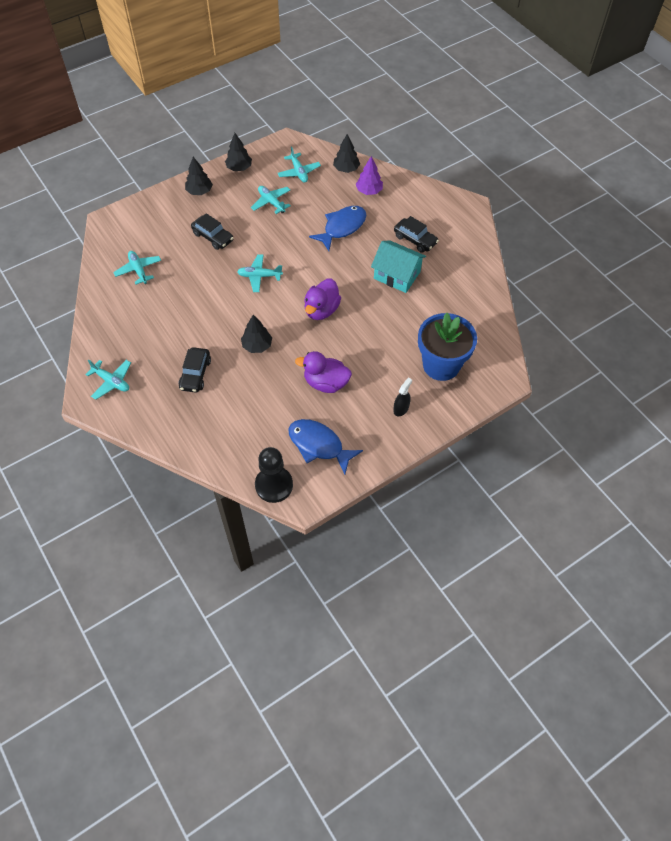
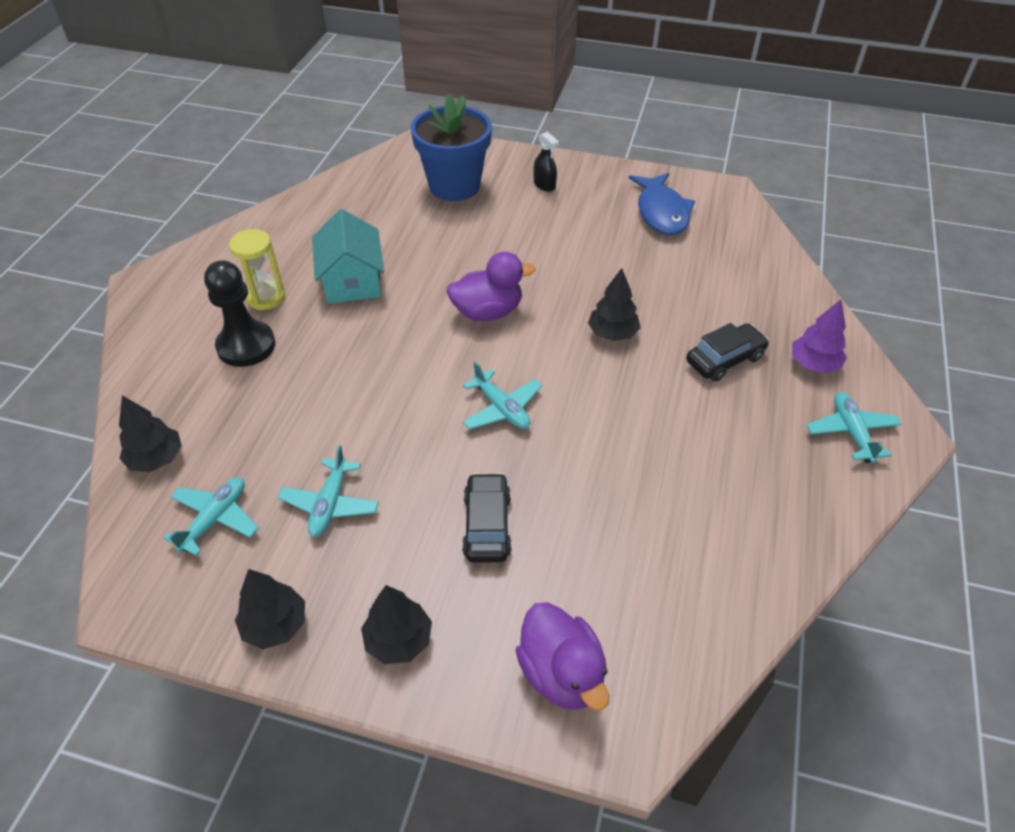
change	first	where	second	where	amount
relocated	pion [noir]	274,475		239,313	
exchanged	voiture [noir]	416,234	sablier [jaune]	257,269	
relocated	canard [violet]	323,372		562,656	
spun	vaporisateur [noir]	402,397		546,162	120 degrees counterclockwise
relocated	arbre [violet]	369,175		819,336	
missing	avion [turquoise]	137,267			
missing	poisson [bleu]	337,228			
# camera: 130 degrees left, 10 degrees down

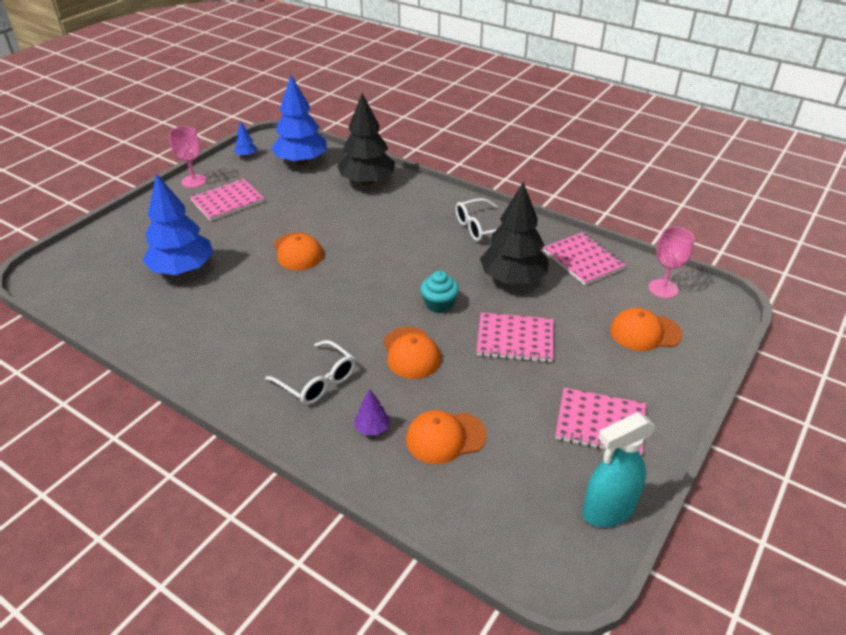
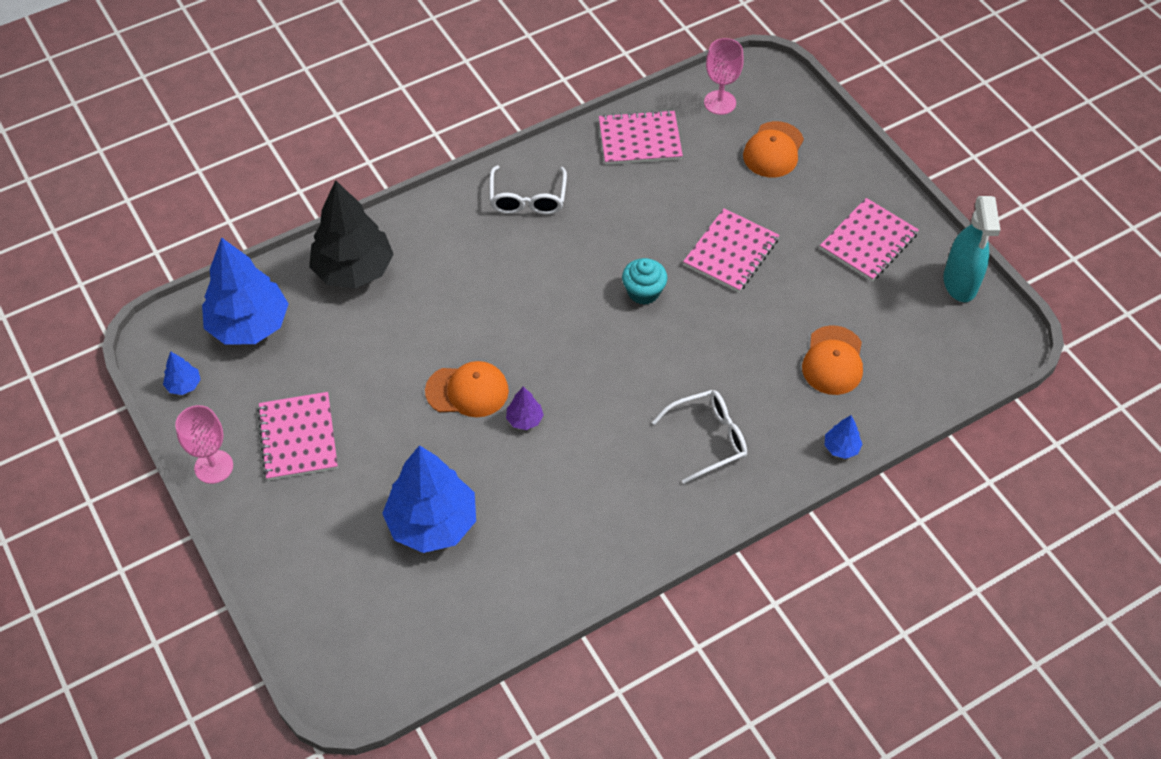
change	first	where	second	where	amount
relocated	arbre [violet]	372,412		525,408	
appeared			arbre [bleu]	844,437	
missing	casquette [orange]	412,353			
missing	arbre [noir]	514,233			
# camera: 65 degrees left, 15 degrees up

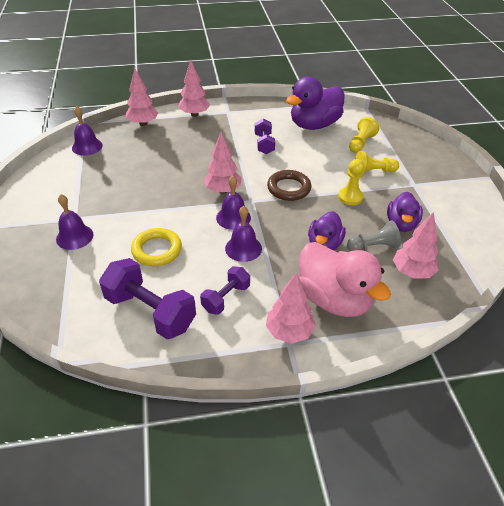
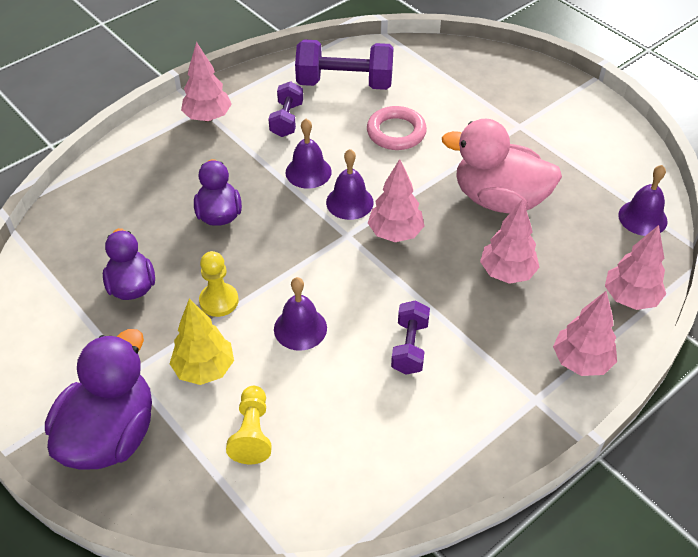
change	first	where	second	where	amount
relocated	canard [violet]	315,103		98,399	
exchanged	pion [jaune]	377,162	arbre [jaune]	202,342	
relocated	cloche [violet]	74,222		300,314	
colour	anneau [jaune]	156,247	anneau [rose]	397,128	
spun	haltère [violet]	265,136		410,337	45 degrees clockwise
relocated	canard [rose]	345,279		502,166	
relocated	arbre [rose]	416,245		510,241	
missing	anneau [marron]	289,185			
missing	pion [gris]	374,236			
# camera: 150 degrees right, 5 degrees up

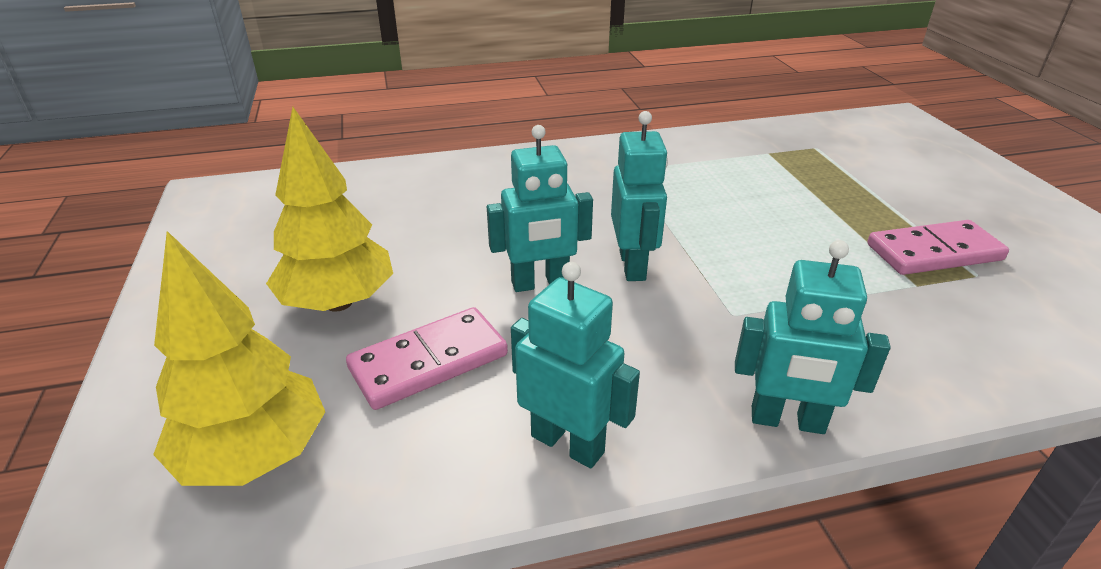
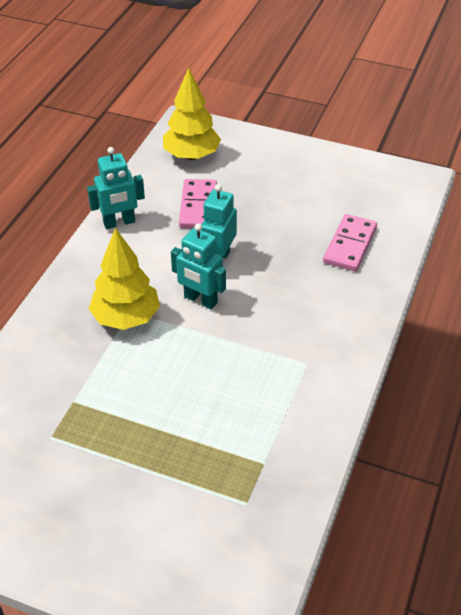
change	first	where	second	where	amount
relocated	arbre [jaune]	329,209		124,279	
relocated	domino [rose]	938,247		350,242	
missing	robot [turquoise]	813,337			
# camera: 125 degrees right, 10 degrees up

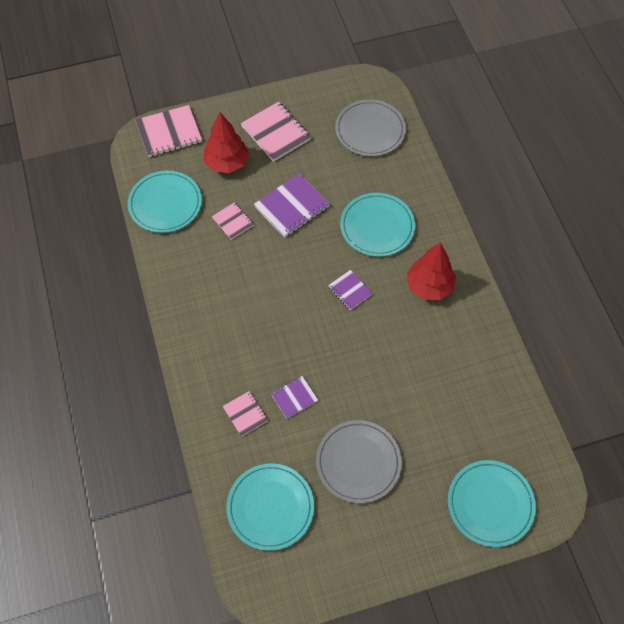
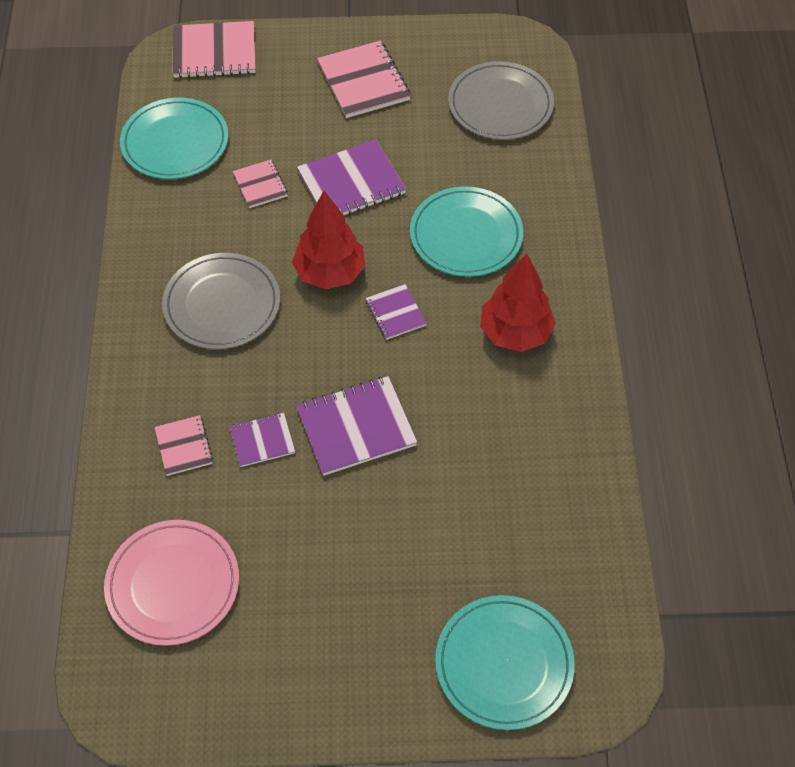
change	first	where	second	where	amount
colour	assiette [turquoise]	270,507	assiette [rose]	171,583	
relocated	assiette [gris]	359,461		221,301	
relocated	arbre [rouge]	226,142		328,240	
appeared			carnet [violet]	356,426	
# camera: 15 degrees right, 5 degrees down

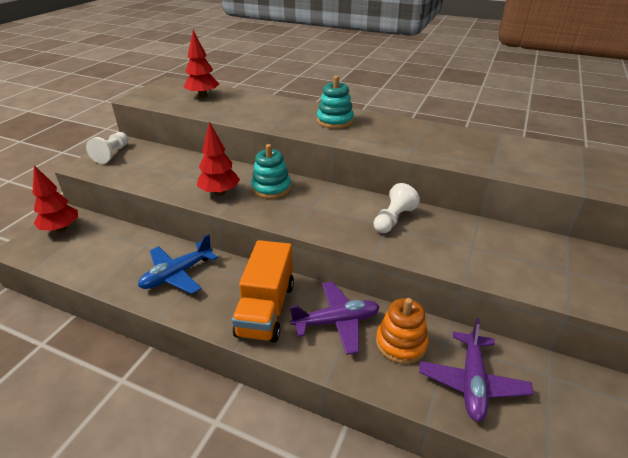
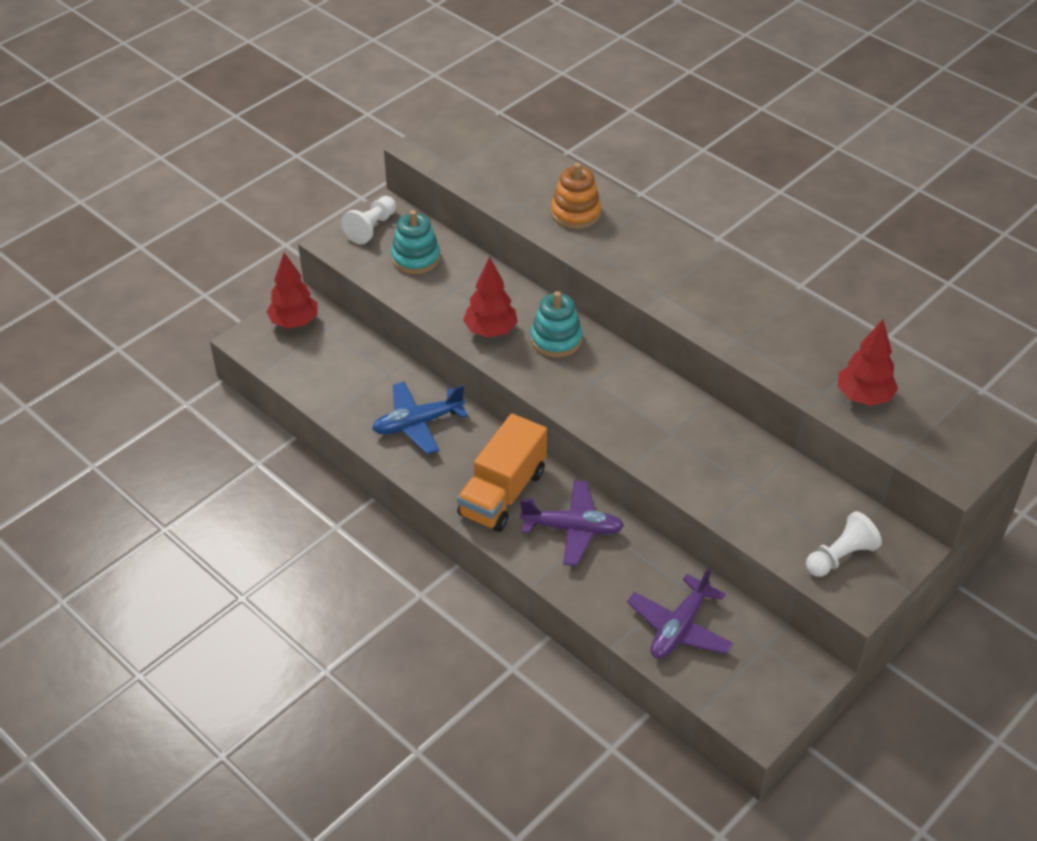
change	first	where	second	where	amount
relocated	jouet à empiler [turquoise]	335,102		415,242	
relocated	jouet à empiler [orange]	402,331		576,196	
relocated	pion [blanc]	396,208		844,544	
relocated	arbre [rouge]	201,64		868,362	
# camera: 20 degrees right, 10 degrees up

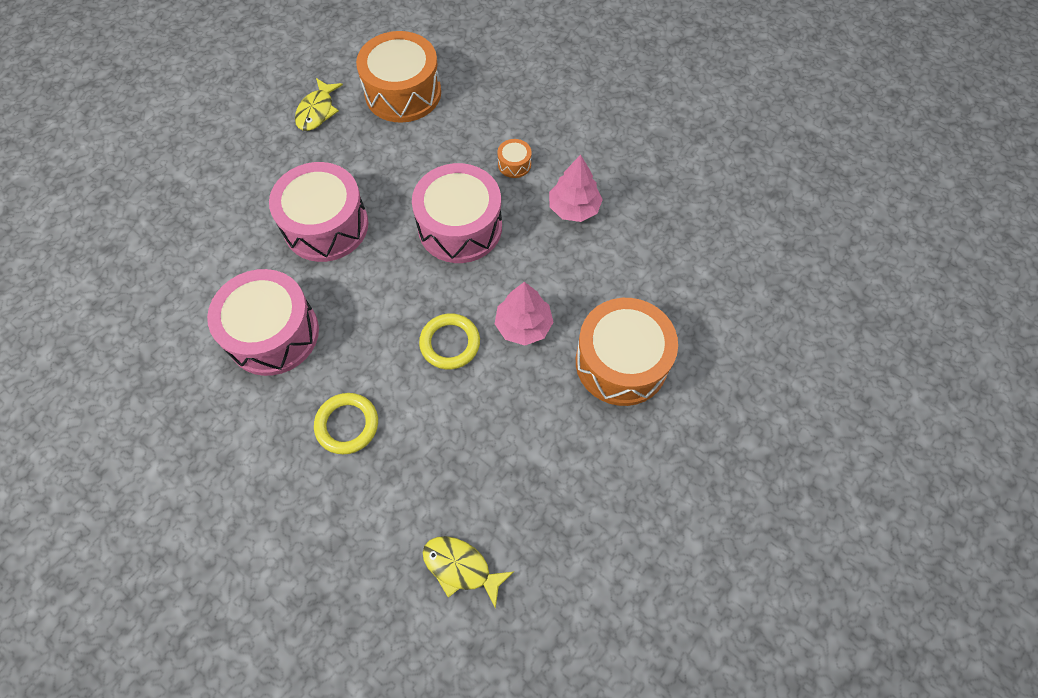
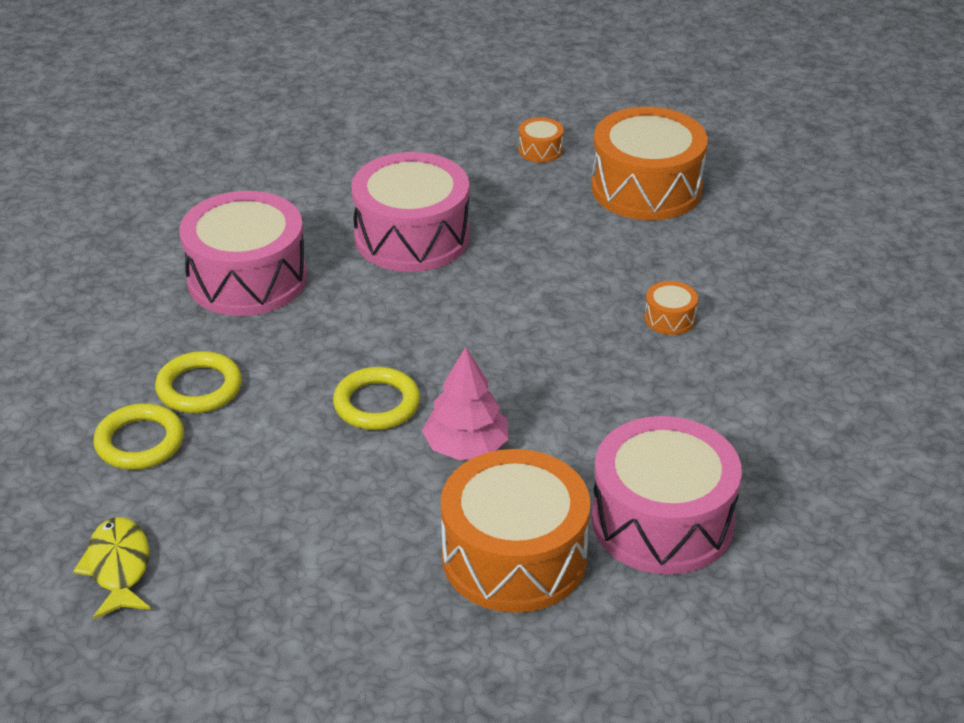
change	first	where	second	where	amount
appeared			anneau [jaune]	138,436	
exchanged	poisson [jaune]	319,104	tambour [orange]	541,140	
relocated	tambour [rose]	457,213		667,495	
missing	arbre [rose]	576,188			
# camera: 50 degrees right, 25 degrees down

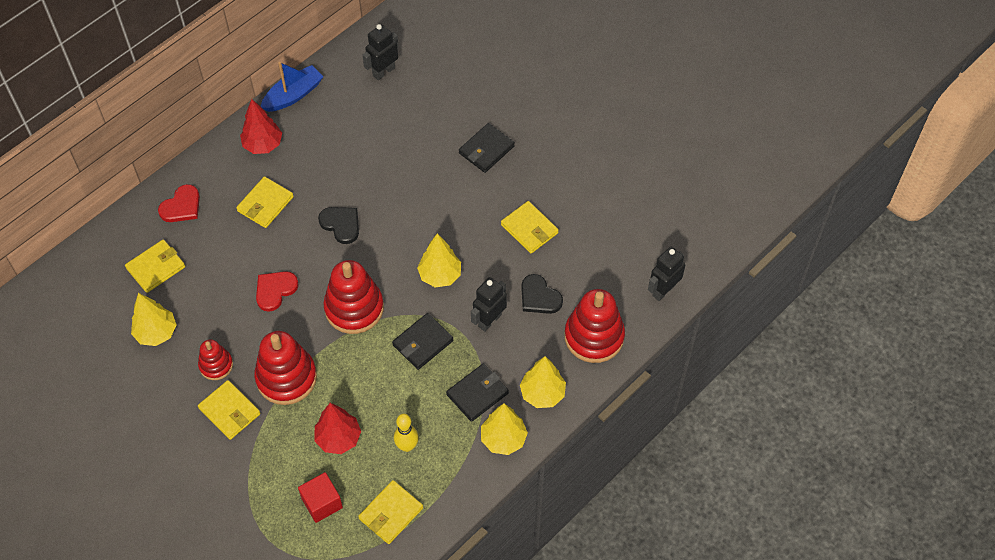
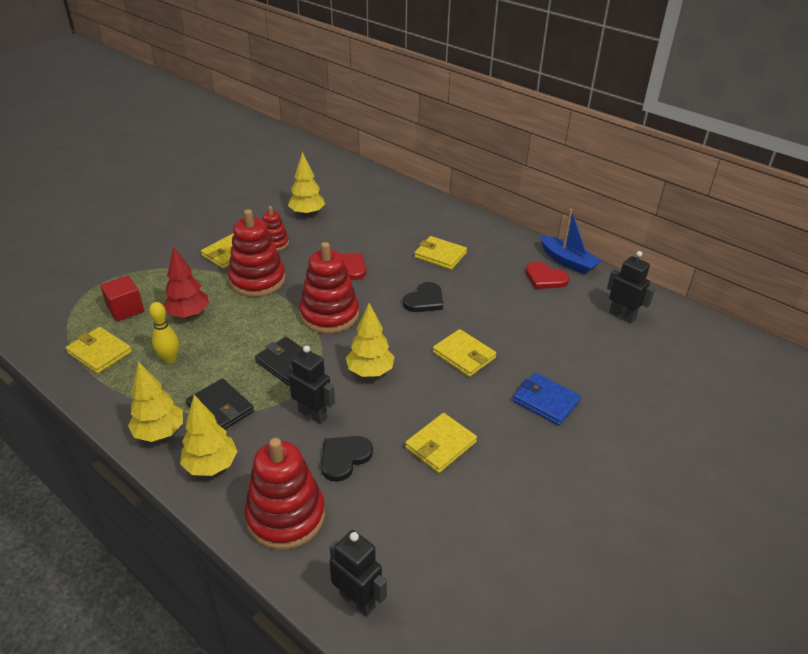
change	first	where	second	where	amount
relocated	portefeuille [jaune]	155,266		465,353	
colour	portefeuille [noir]	487,148	portefeuille [bleu]	547,399	
relocated	cœur [rouge]	179,203		547,275	
missing	arbre [rouge]	261,126			
# camera: 85 degrees right, 20 degrees down

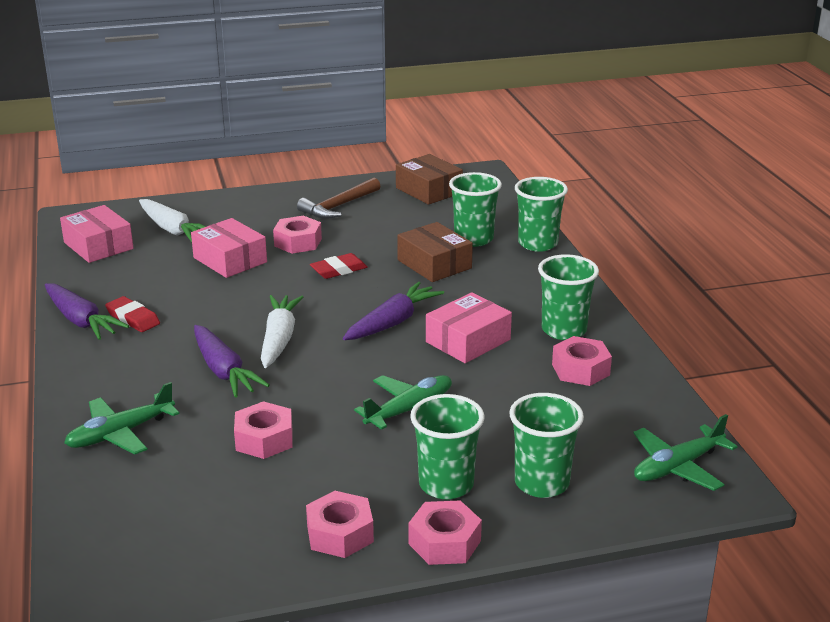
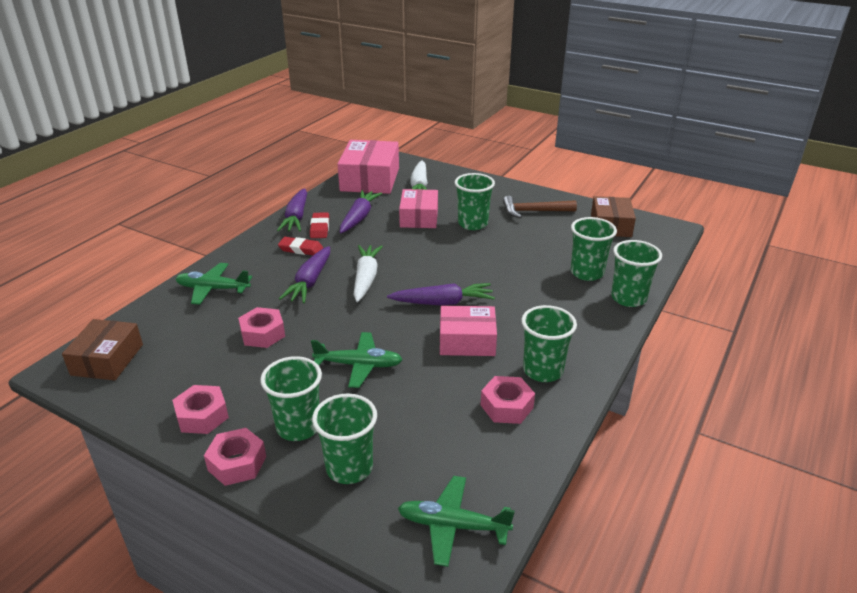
change	first	where	second	where	amount
relocated	boîte [marron]	435,252		102,349	
relocated	gomme [rouge]	339,266		300,246	
size	boîte [rose]	97,234		368,167	x1.54
appeared			carotte [violet]	361,211	
spun	carotte [blanc]	282,331		368,273	45 degrees counterclockwise
exchanged	écrou [rose]	297,235	gobelet [vert]	475,201	
# camera: 45 degrees right, 5 degrees up

